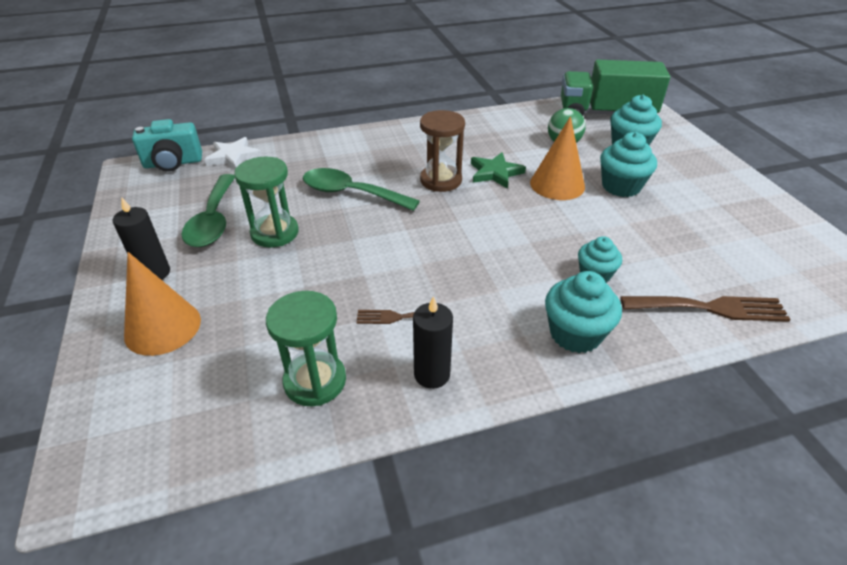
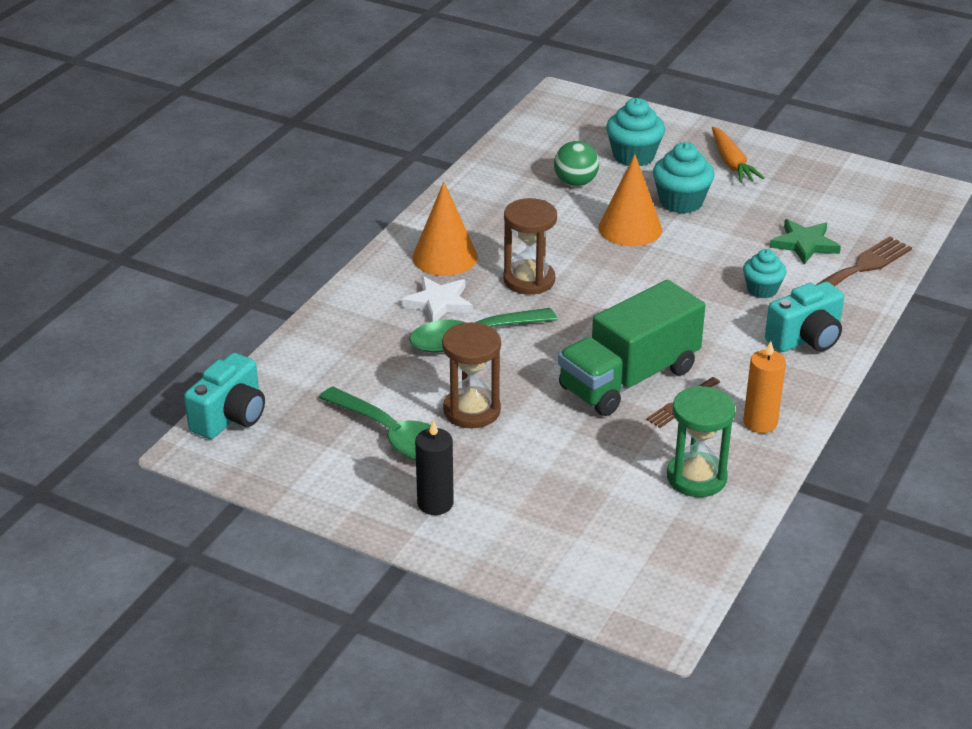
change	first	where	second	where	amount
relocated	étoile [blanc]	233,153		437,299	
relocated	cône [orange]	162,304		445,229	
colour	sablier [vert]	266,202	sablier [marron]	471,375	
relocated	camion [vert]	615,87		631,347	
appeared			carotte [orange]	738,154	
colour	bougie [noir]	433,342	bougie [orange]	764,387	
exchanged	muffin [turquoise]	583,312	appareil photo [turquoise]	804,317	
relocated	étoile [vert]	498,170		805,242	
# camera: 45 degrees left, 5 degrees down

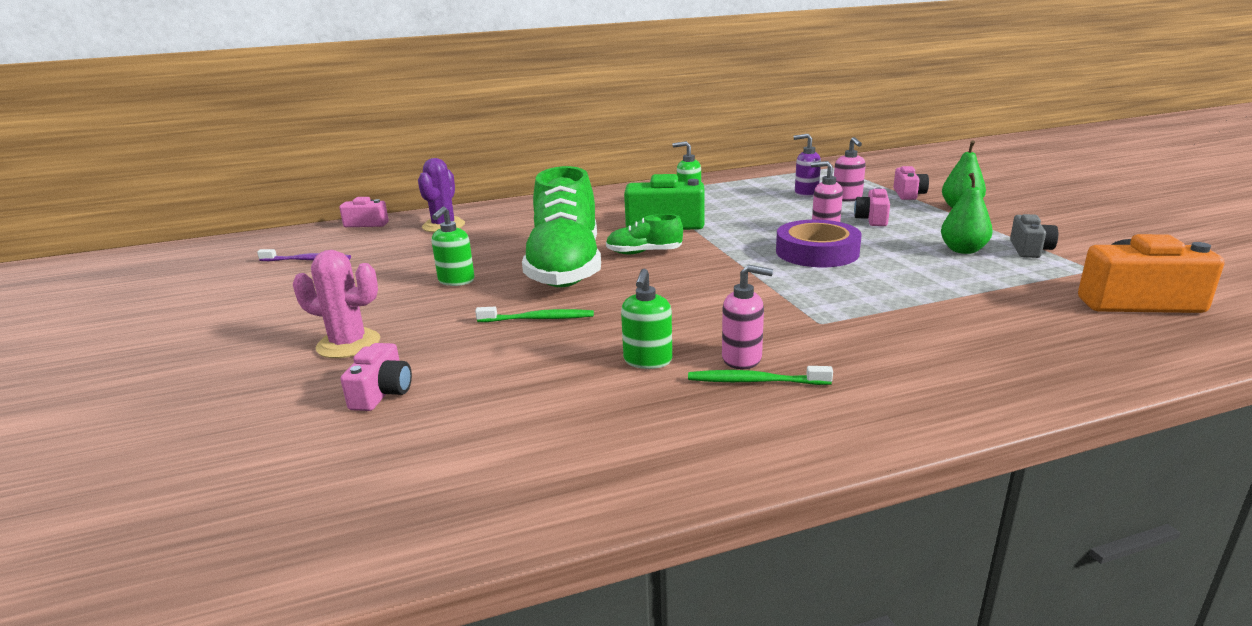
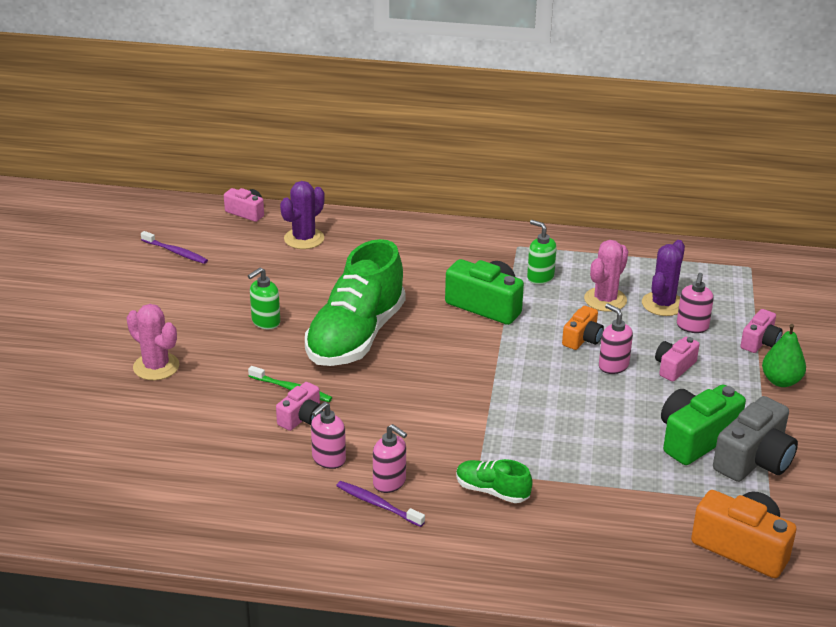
change	first	where	second	where	amount
relocated	appareil photo [rose]	376,377		299,406	
colour	distributeur de savon [vert]	646,319	distributeur de savon [rose]	328,435	
colour	brosse à dents [vert]	760,375	brosse à dents [violet]	380,504	
relocated	chaussure [vert]	644,234		494,481	
appeared			appareil photo [orange]	583,328	
appeared			cactus [rose]	606,276	
exchanged	distributeur de savon [violet]	807,165	cactus [violet]	663,278	
exchanged	poire [vert]	967,213	appareil photo [vert]	703,425	
size	appareil photo [gris]	1034,236		755,439	x1.72
missing	ruban adhésif [violet]	819,243			
# camera: 25 degrees right, 10 degrees up

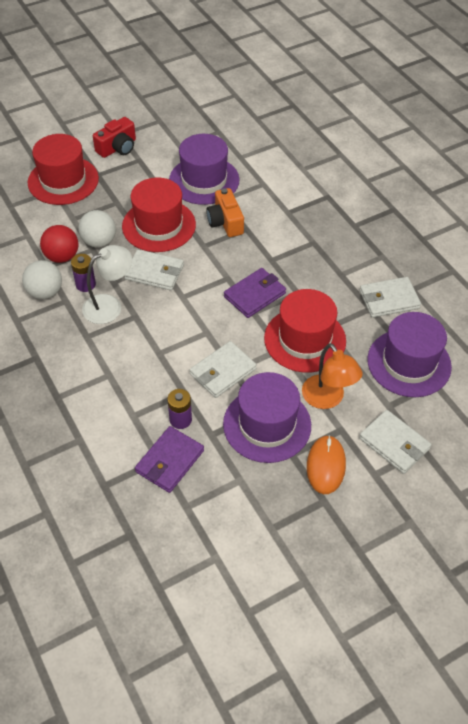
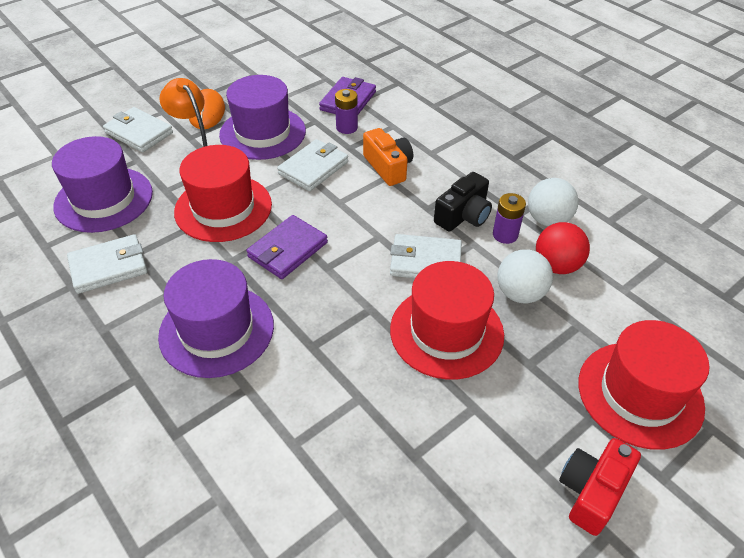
change	first	where	second	where	amount
relocated	chapeau [violet]	204,169		216,318	
relocated	appareil photo [orange]	225,212		388,157	
exchanged	lampe [blanc]	107,284	appareil photo [noir]	463,202	
# camera: 170 degrees right, 5 degrees down

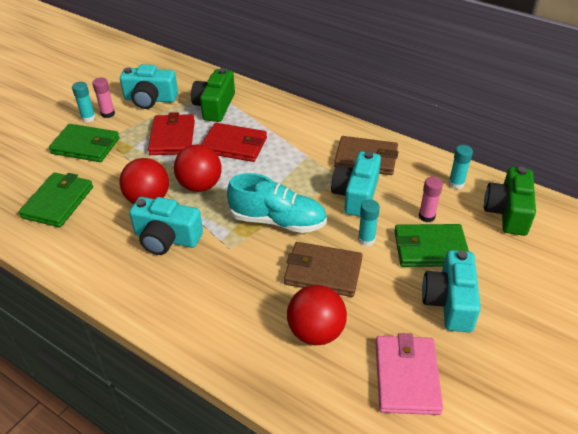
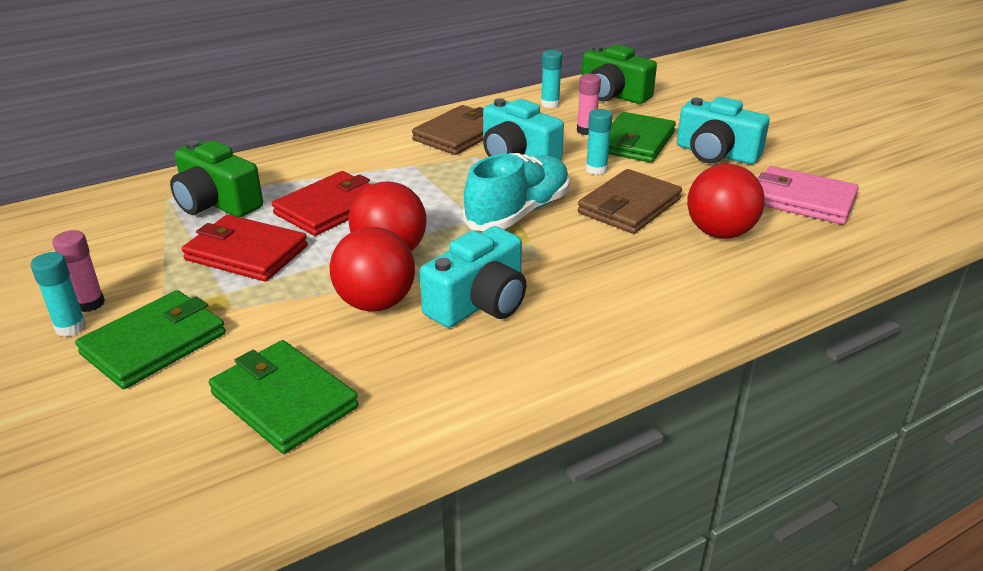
change	first	where	second	where	amount
missing	appareil photo [turquoise]	149,86			
# camera: 65 degrees left, 10 degrees down

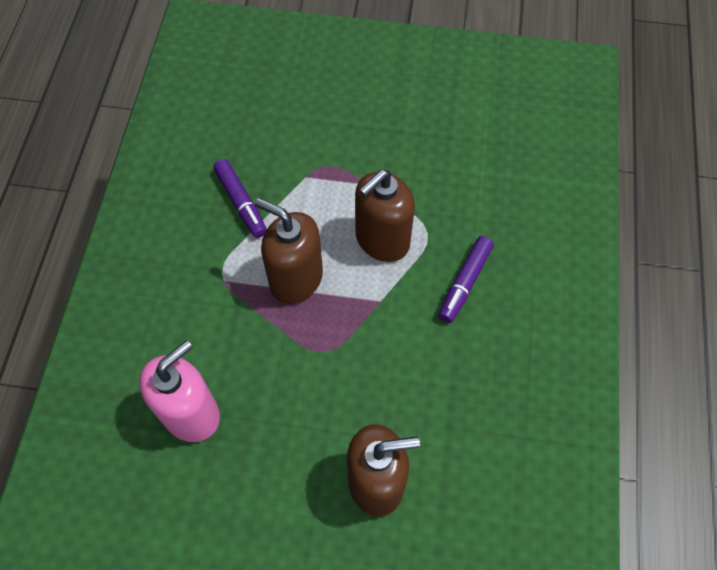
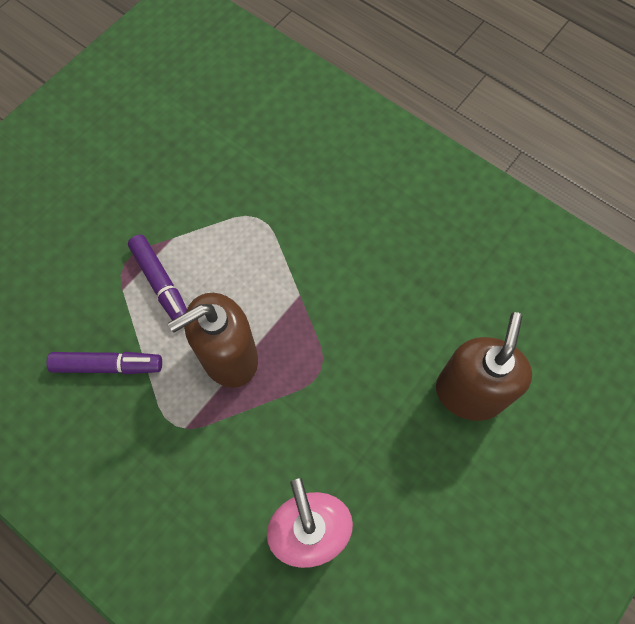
change	first	where	second	where	amount
relocated	feutre [violet]	466,279		157,277	
missing	distributeur de savon [marron]	385,216			
# camera: 60 degrees left, 5 degrees up

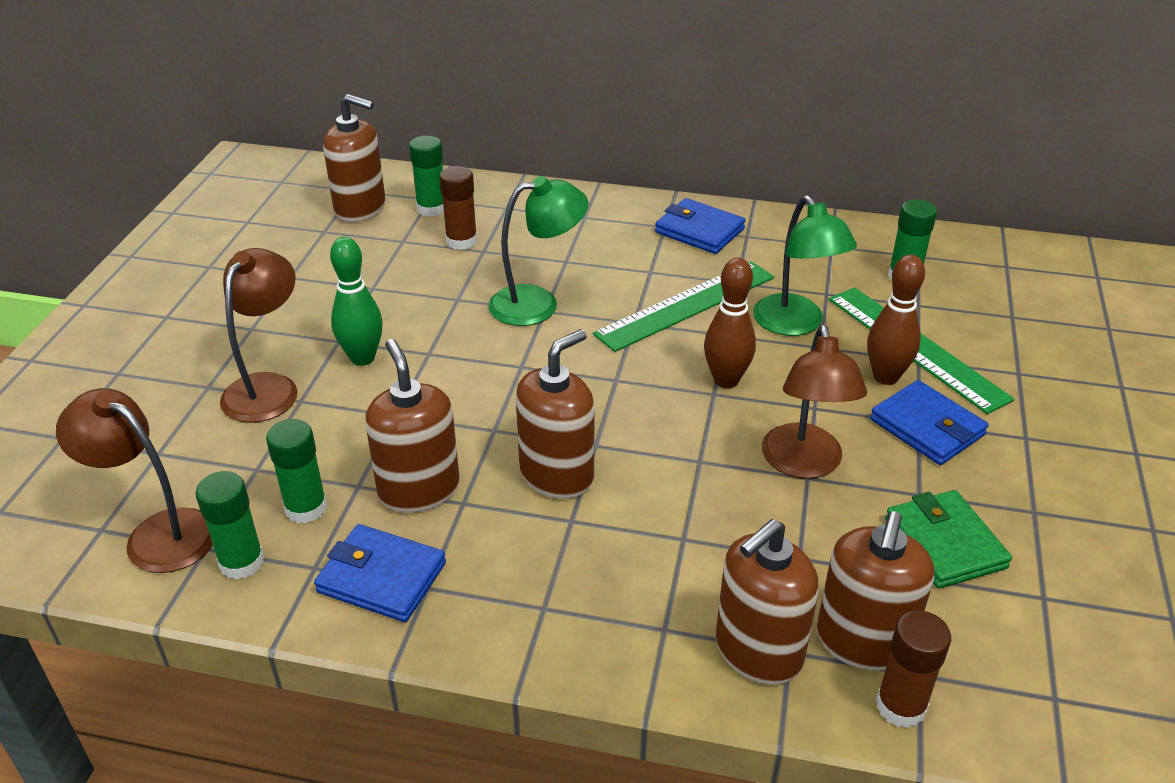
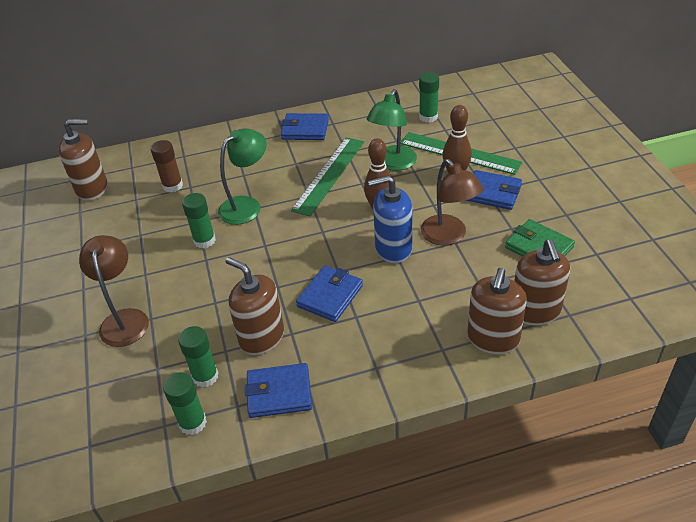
change	first	where	second	where	amount
relocated	bâton de colle [vert]	426,176		199,221	
exchanged	distributeur de savon [marron]	555,414	portefeuille [bleu]	329,294	
spun	lampe [vert]	805,265		392,130	75 degrees clockwise
appeared			distributeur de savon [bleu]	390,219	
missing	lampe [marron]	134,480			
missing	quille [vert]	356,301			
missing	bâton de colle [marron]	913,669			
# camera: 25 degrees left, 5 degrees up

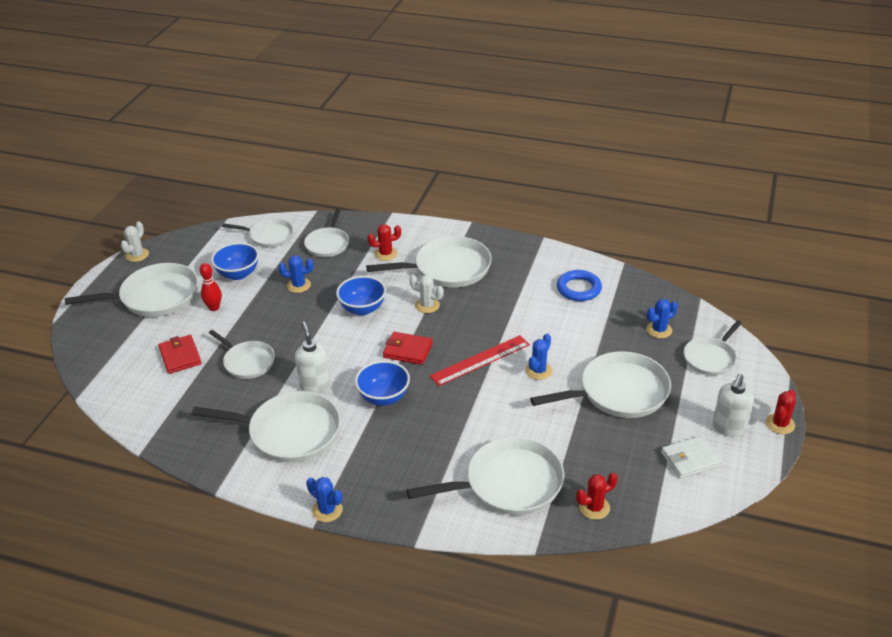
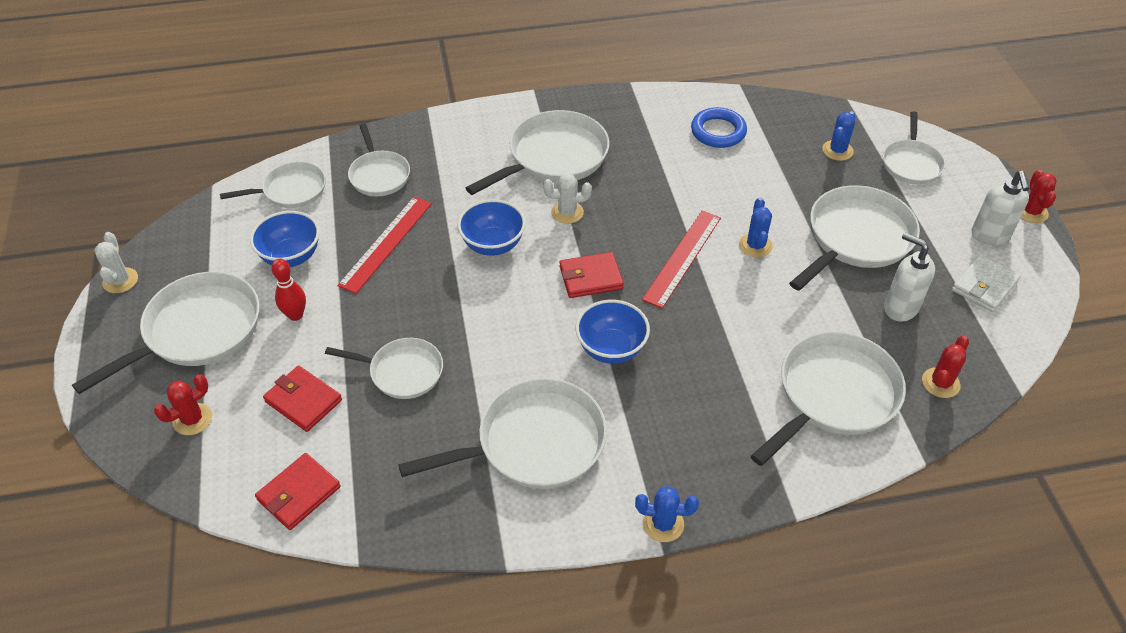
change	first	where	second	where	amount
relocated	cactus [rouge]	384,242		183,404	
appeared			portefeuille [rouge]	298,491	
exchanged	cactus [bleu]	296,274	règle [rouge]	384,245	
relocated	distributeur de savon [blanc]	313,357		909,277	
# camera: 30 degrees left, 10 degrees up

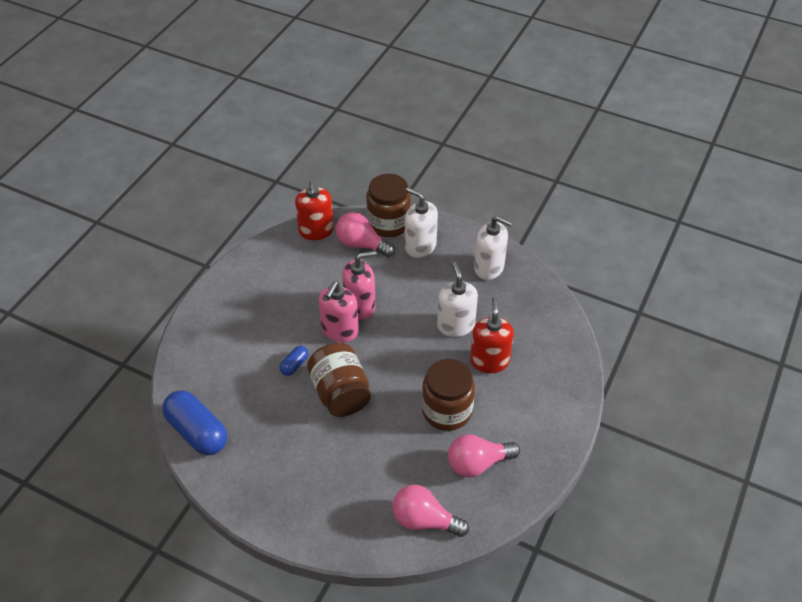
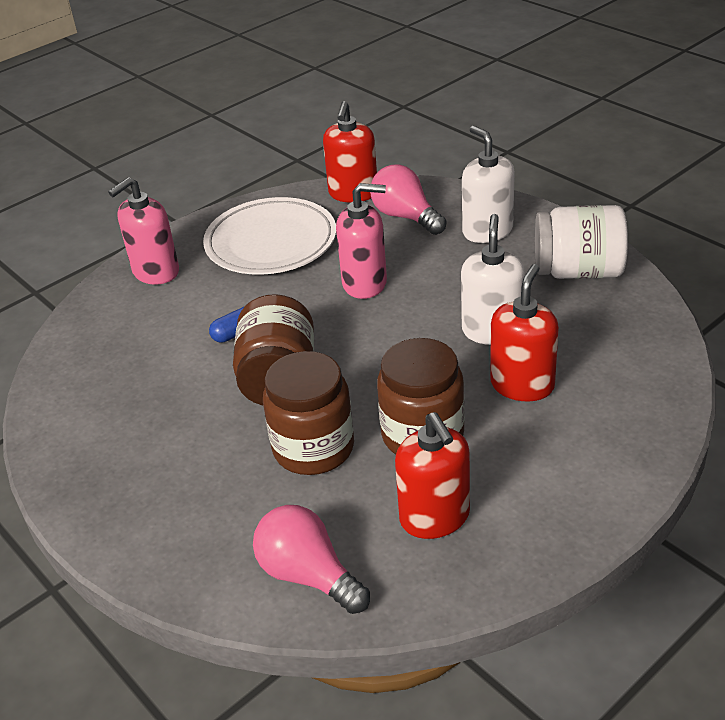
change	first	where	second	where	amount
relocated	distributeur de savon [rose]	339,311		143,230	
appeared			assiette [blanc]	269,236	
relocated	bocal [marron]	388,205		308,413	
exchanged	ampoule [rose]	484,456	distributeur de savon [rouge]	432,475	
exchanged	distributeur de savon [blanc]	493,248	bocal [blanc]	581,242	
missing	gélule [bleu]	194,422			
# camera: 25 degrees right, 10 degrees down

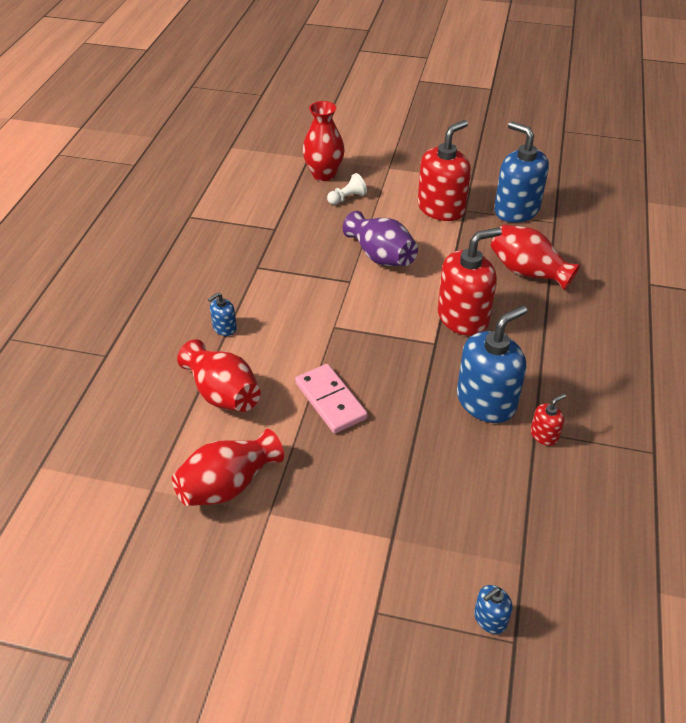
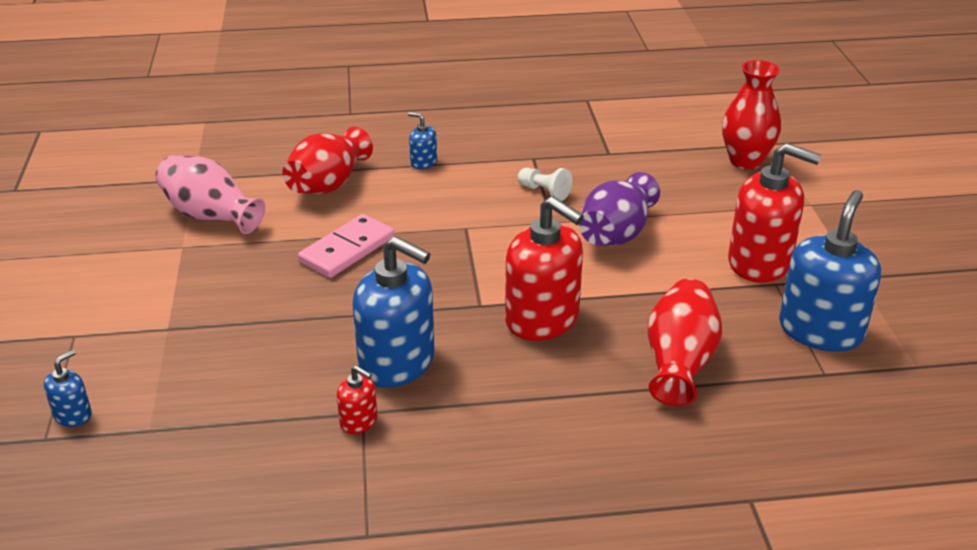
change	first	where	second	where	amount
spun	distributeur de savon [bleu]	493,609		68,388	90 degrees clockwise
colour	vase [rouge]	228,467	vase [rose]	210,194	
relocated	pion [blanc]	347,189		545,184	
# camera: 70 degrees right, 10 degrees down

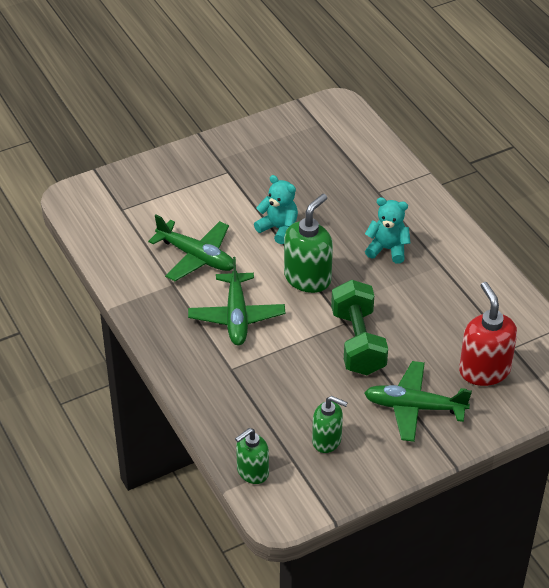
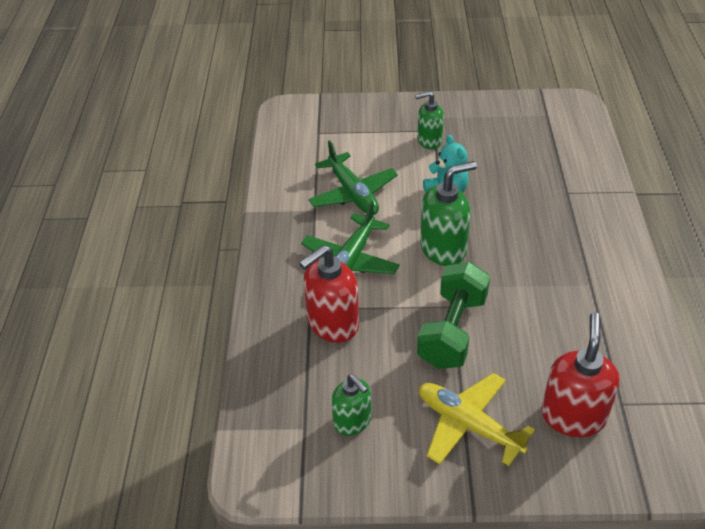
change	first	where	second	where	amount
appeared			distributeur de savon [rouge]	329,294	
relocated	distributeur de savon [vert]	252,456		429,120	
colour	avion [vert]	418,401	avion [jaune]	477,419	
missing	ours en peluche [turquoise]	387,230			
# camera: 30 degrees right, 0 degrees up

